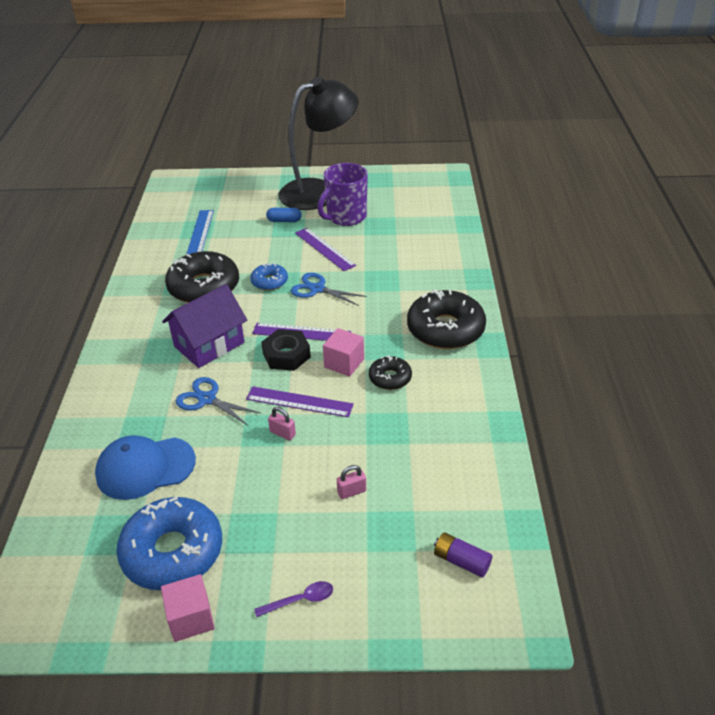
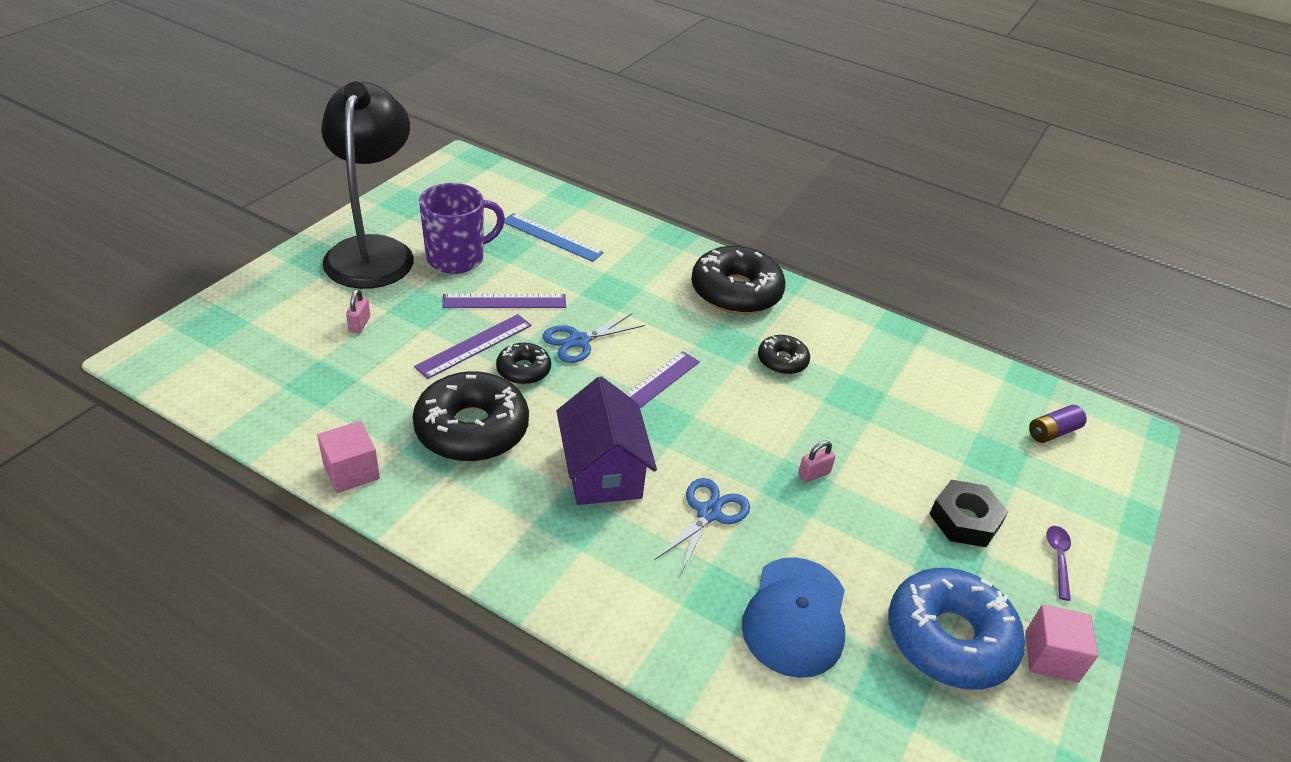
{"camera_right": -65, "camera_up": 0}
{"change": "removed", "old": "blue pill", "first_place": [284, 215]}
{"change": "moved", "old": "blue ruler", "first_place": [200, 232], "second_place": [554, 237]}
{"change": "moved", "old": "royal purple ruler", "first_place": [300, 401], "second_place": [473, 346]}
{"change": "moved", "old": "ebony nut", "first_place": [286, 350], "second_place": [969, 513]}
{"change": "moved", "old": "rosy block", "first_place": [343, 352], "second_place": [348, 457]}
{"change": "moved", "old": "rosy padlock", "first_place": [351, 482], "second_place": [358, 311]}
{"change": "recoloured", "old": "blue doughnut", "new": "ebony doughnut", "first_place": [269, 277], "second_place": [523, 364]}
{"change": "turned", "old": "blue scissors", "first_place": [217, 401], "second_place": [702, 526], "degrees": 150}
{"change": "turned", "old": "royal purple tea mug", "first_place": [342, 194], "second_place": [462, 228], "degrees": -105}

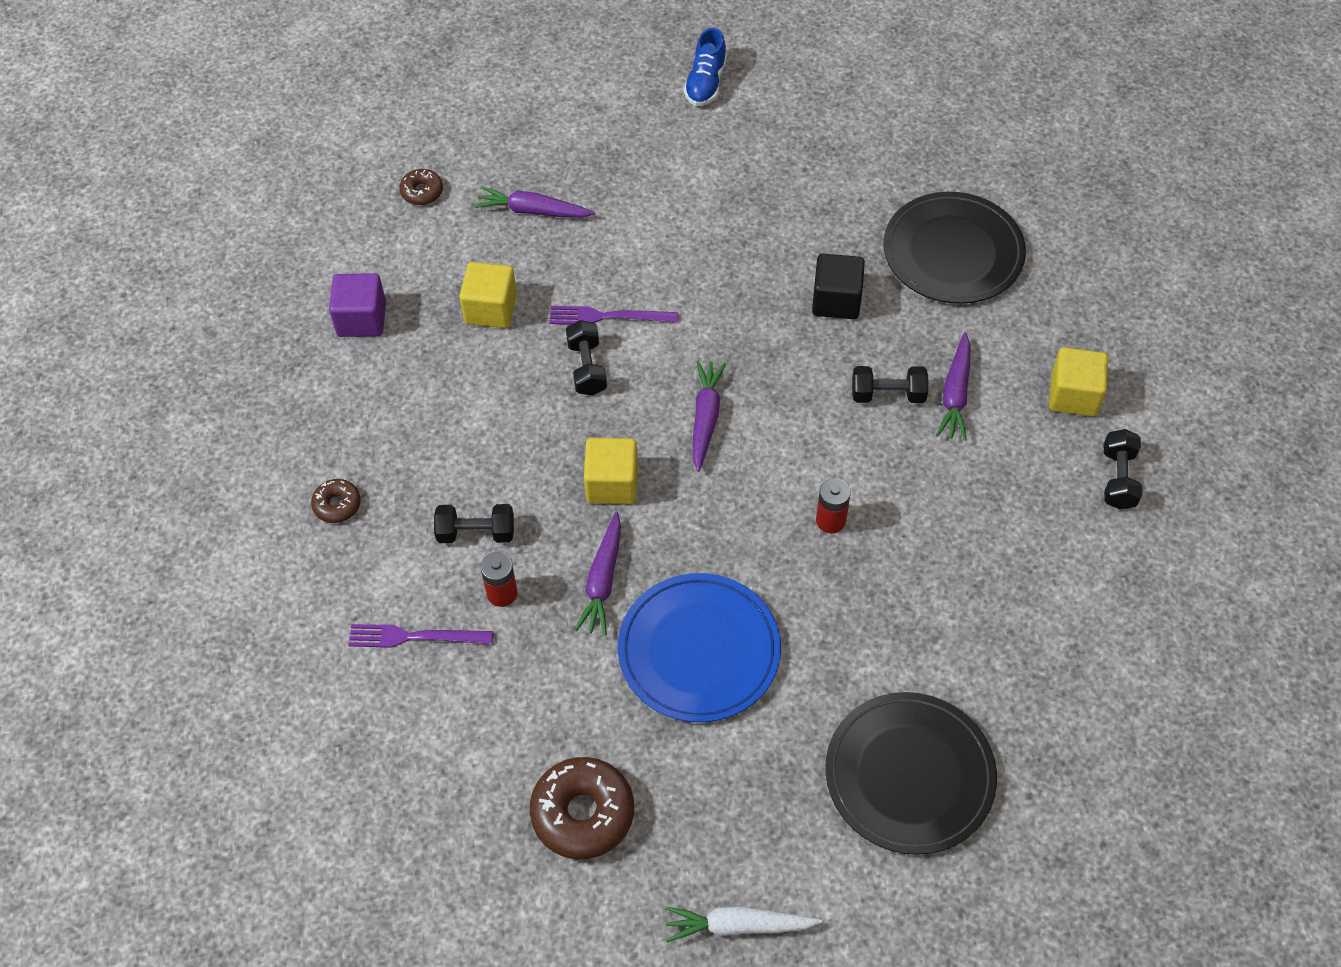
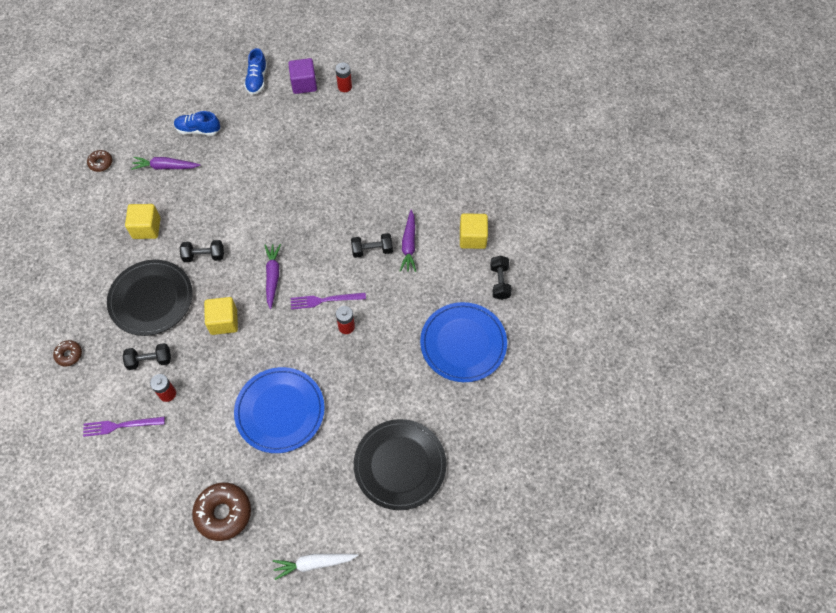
{"camera_right": -10, "camera_up": 5}
{"change": "removed", "old": "royal purple toy carrot", "first_place": [598, 573]}
{"change": "removed", "old": "ebony block", "first_place": [838, 286]}
{"change": "added", "new": "blue shoe", "second_place": [197, 123]}
{"change": "added", "new": "crimson AA battery", "second_place": [343, 77]}
{"change": "added", "new": "blue plate", "second_place": [463, 342]}
{"change": "moved", "old": "royal purple block", "first_place": [357, 305], "second_place": [302, 76]}
{"change": "moved", "old": "royal purple fork", "first_place": [613, 315], "second_place": [328, 301]}
{"change": "moved", "old": "ebony plate", "first_place": [955, 248], "second_place": [150, 298]}
{"change": "turned", "old": "ebony hand weight", "first_place": [586, 358], "second_place": [202, 251], "degrees": -75}

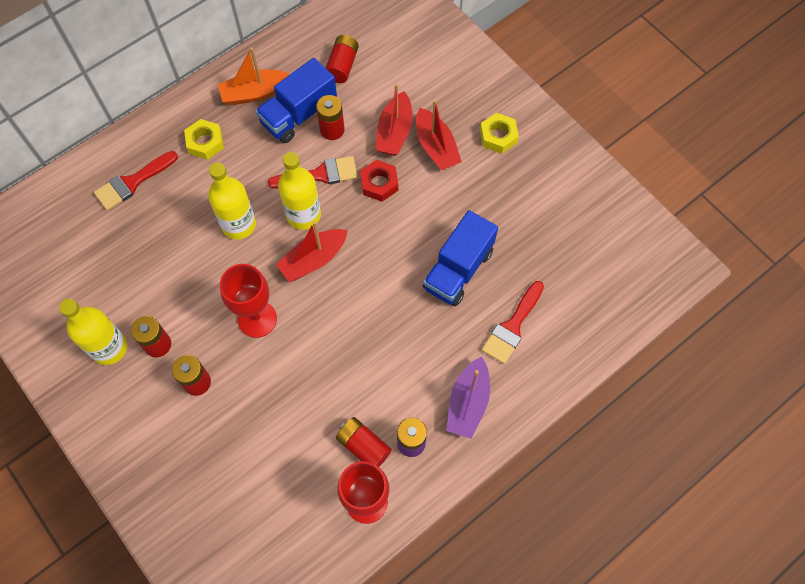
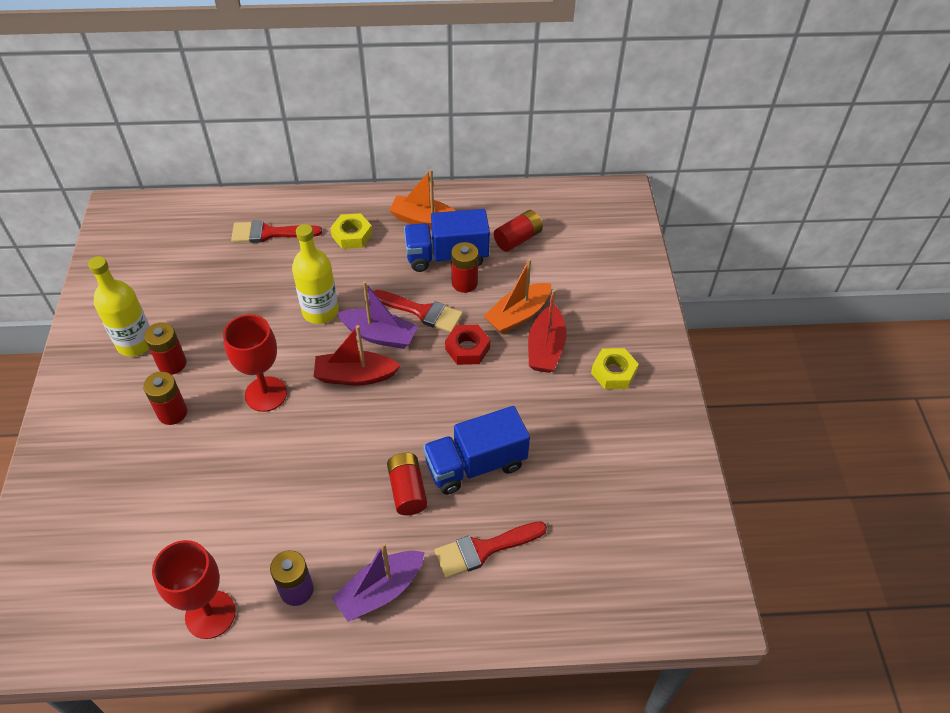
{"camera_right": 35, "camera_up": -15}
{"change": "moved", "old": "crimson AA battery", "first_place": [364, 442], "second_place": [407, 484]}
{"change": "replaced", "old": "bright yellow drink bottle", "new": "royal purple boat", "first_place": [299, 191], "second_place": [377, 315]}
{"change": "recoloured", "old": "crimson boat", "new": "bright orange boat", "first_place": [394, 120], "second_place": [517, 296]}

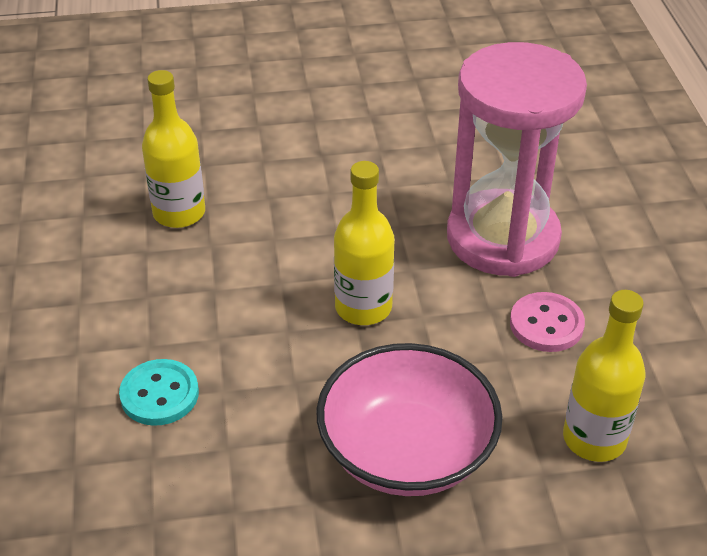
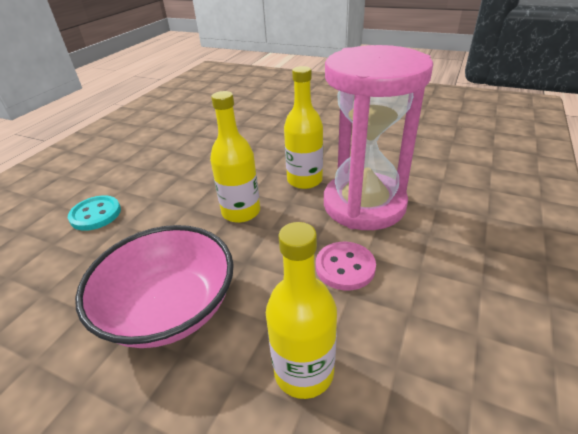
{"camera_right": 35, "camera_up": -5}
{"change": "moved", "old": "bright yellow drink bottle", "first_place": [173, 149], "second_place": [303, 127]}

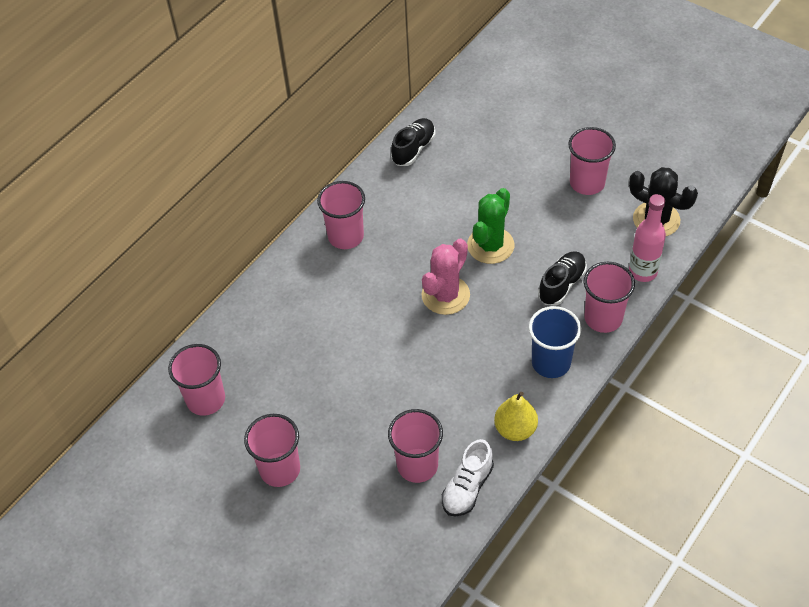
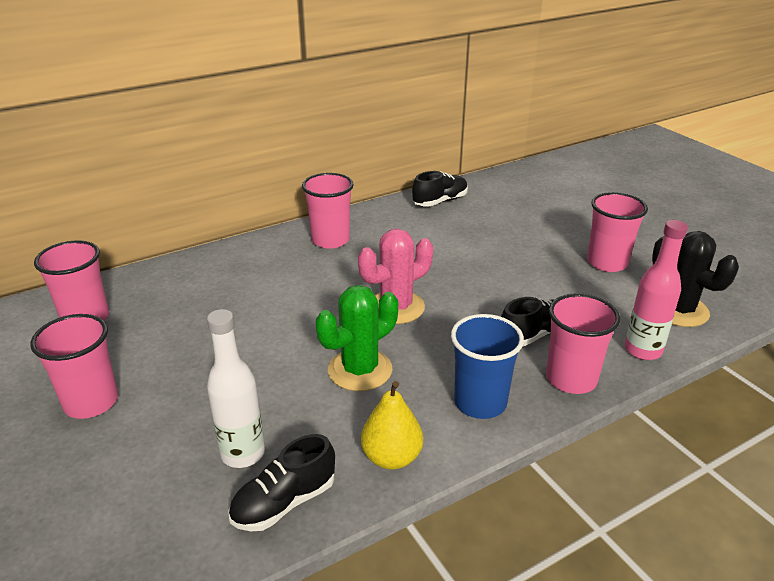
{"camera_right": 20, "camera_up": -20}
{"change": "moved", "old": "emerald prickly plant", "first_place": [490, 226], "second_place": [357, 338]}
{"change": "replaced", "old": "rosy tumbler", "new": "white drink bottle", "first_place": [415, 446], "second_place": [236, 388]}
{"change": "recoloured", "old": "white shoe", "new": "ebony shoe", "first_place": [468, 478], "second_place": [281, 482]}

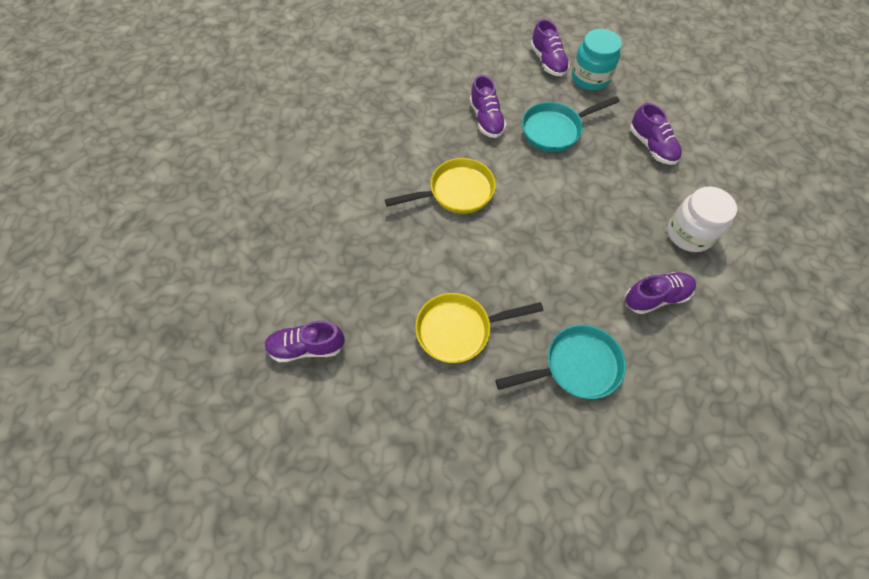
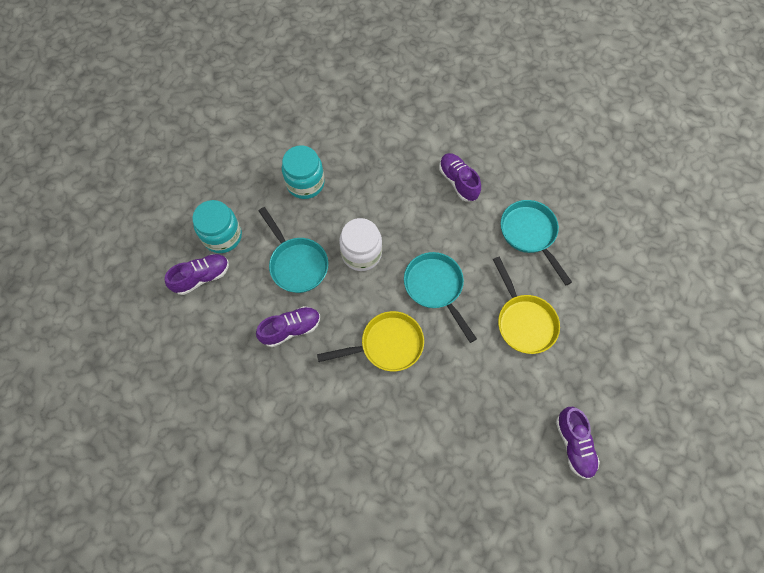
{"camera_right": -100, "camera_up": 5}
{"change": "added", "new": "turquoise pan", "second_place": [440, 297]}
{"change": "moved", "old": "white preserve jar", "first_place": [702, 219], "second_place": [360, 244]}
{"change": "replaced", "old": "royal purple shoe", "new": "turquoise preserve jar", "first_place": [656, 134], "second_place": [303, 172]}
{"change": "turned", "old": "bright yellow pan", "first_place": [440, 186], "second_place": [370, 341], "degrees": 105}

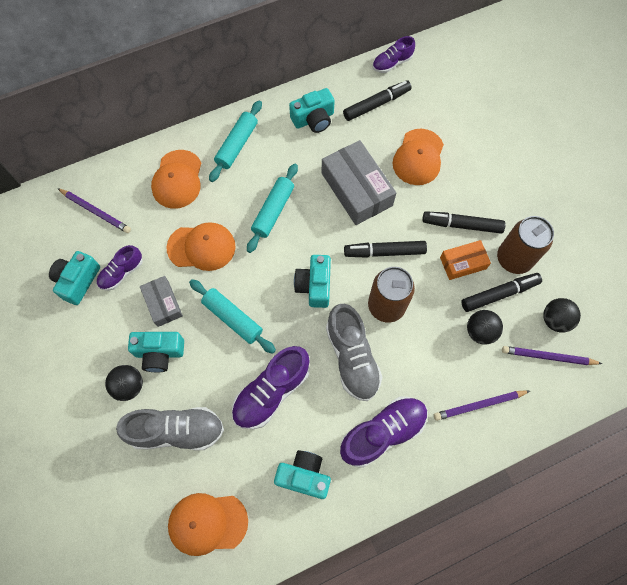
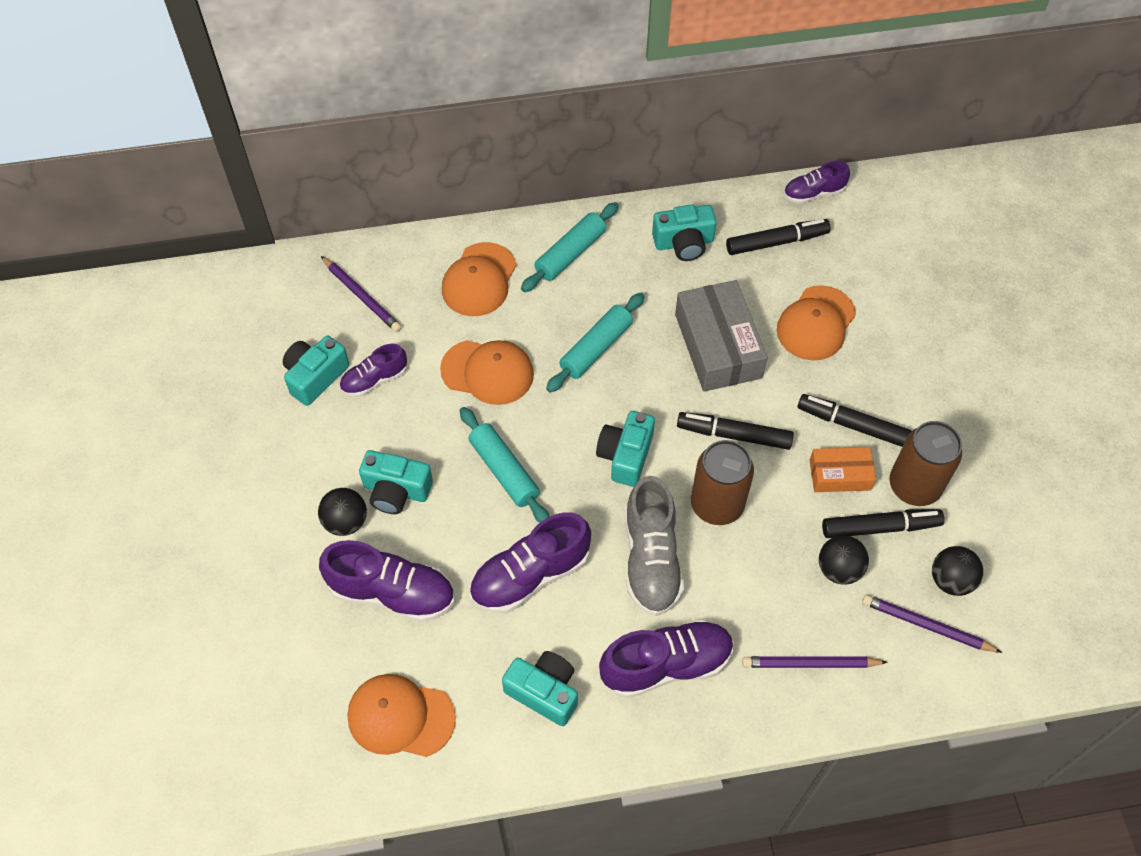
{"camera_right": 15, "camera_up": -10}
{"change": "removed", "old": "gray box", "first_place": [161, 301]}
{"change": "recoloured", "old": "gray shoe", "new": "royal purple shoe", "first_place": [170, 428], "second_place": [387, 581]}

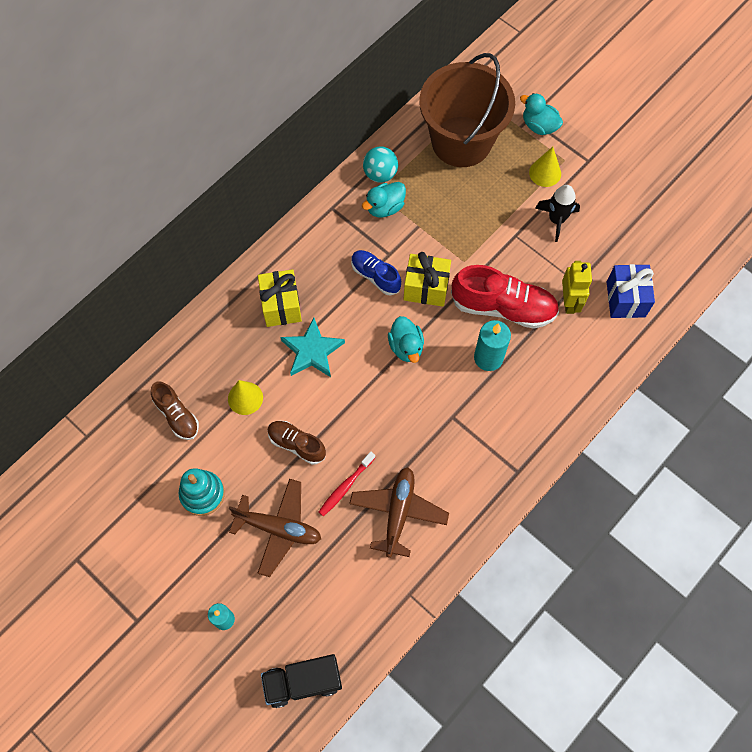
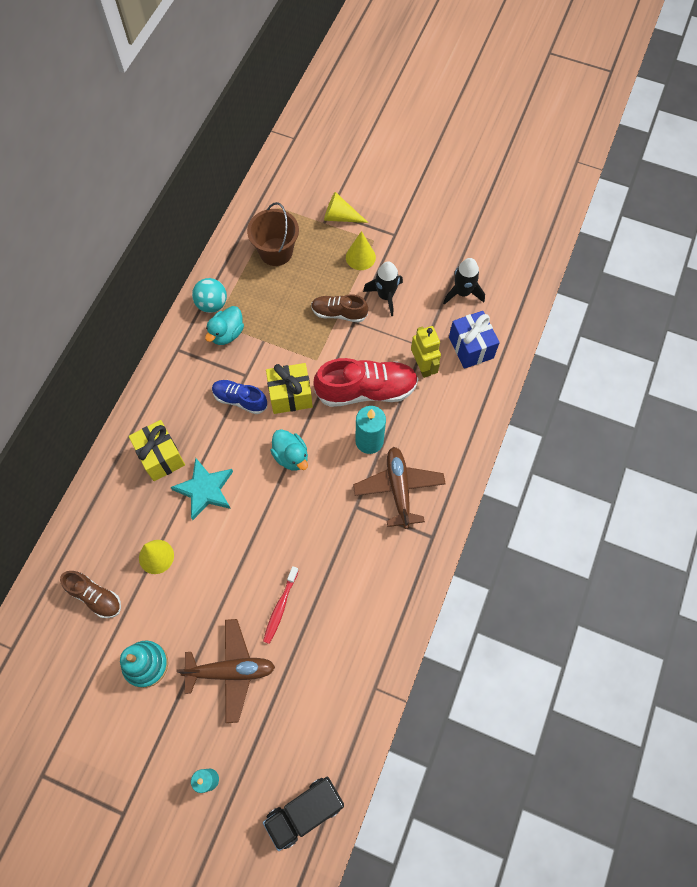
{"camera_right": -20, "camera_up": 0}
{"change": "added", "new": "ebony rocket", "second_place": [464, 281]}
{"change": "moved", "old": "russet shoe", "first_place": [297, 443], "second_place": [339, 308]}
{"change": "moved", "old": "russet toy plane", "first_place": [399, 512], "second_place": [399, 488]}
{"change": "replaced", "old": "turquoise duck", "new": "bright yellow cone shape", "first_place": [541, 114], "second_place": [346, 207]}
{"change": "resized", "old": "russet bucket", "first_place": [467, 110], "second_place": [273, 234], "factor": 0.58}

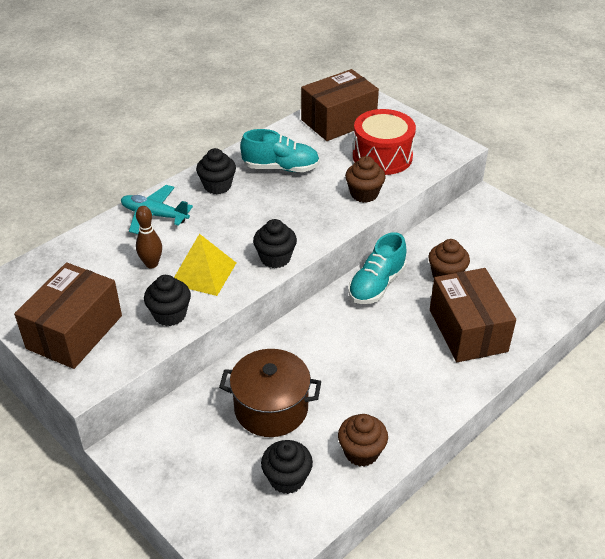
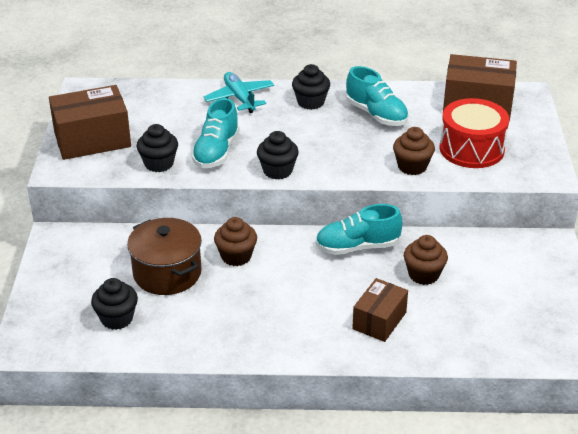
{"camera_right": 45, "camera_up": -5}
{"change": "removed", "old": "russet skittle", "first_place": [149, 237]}
{"change": "moved", "old": "russet muffin", "first_place": [363, 440], "second_place": [235, 241]}
{"change": "replaced", "old": "bright yellow pyramid", "new": "turquoise shoe", "first_place": [205, 265], "second_place": [215, 133]}
{"change": "resized", "old": "russet box", "first_place": [473, 315], "second_place": [380, 310], "factor": 0.62}

